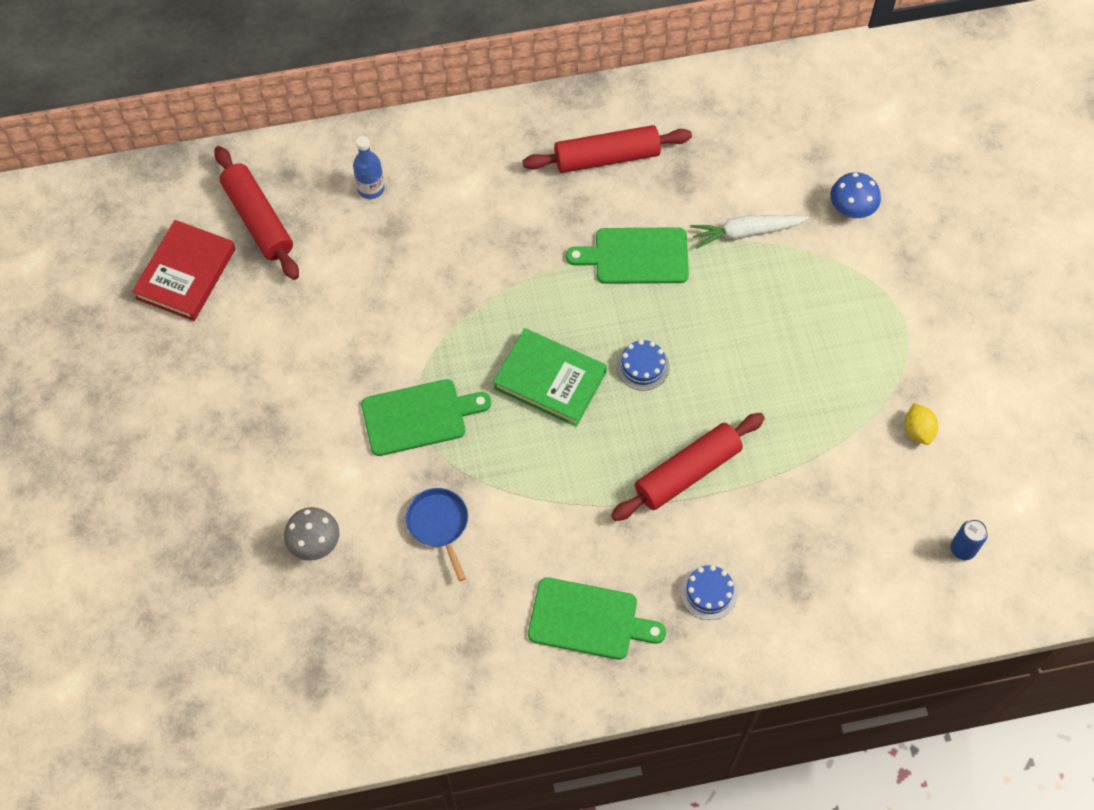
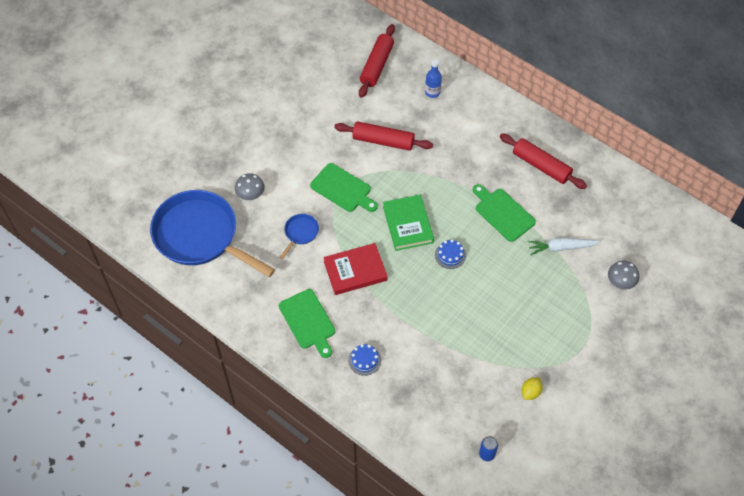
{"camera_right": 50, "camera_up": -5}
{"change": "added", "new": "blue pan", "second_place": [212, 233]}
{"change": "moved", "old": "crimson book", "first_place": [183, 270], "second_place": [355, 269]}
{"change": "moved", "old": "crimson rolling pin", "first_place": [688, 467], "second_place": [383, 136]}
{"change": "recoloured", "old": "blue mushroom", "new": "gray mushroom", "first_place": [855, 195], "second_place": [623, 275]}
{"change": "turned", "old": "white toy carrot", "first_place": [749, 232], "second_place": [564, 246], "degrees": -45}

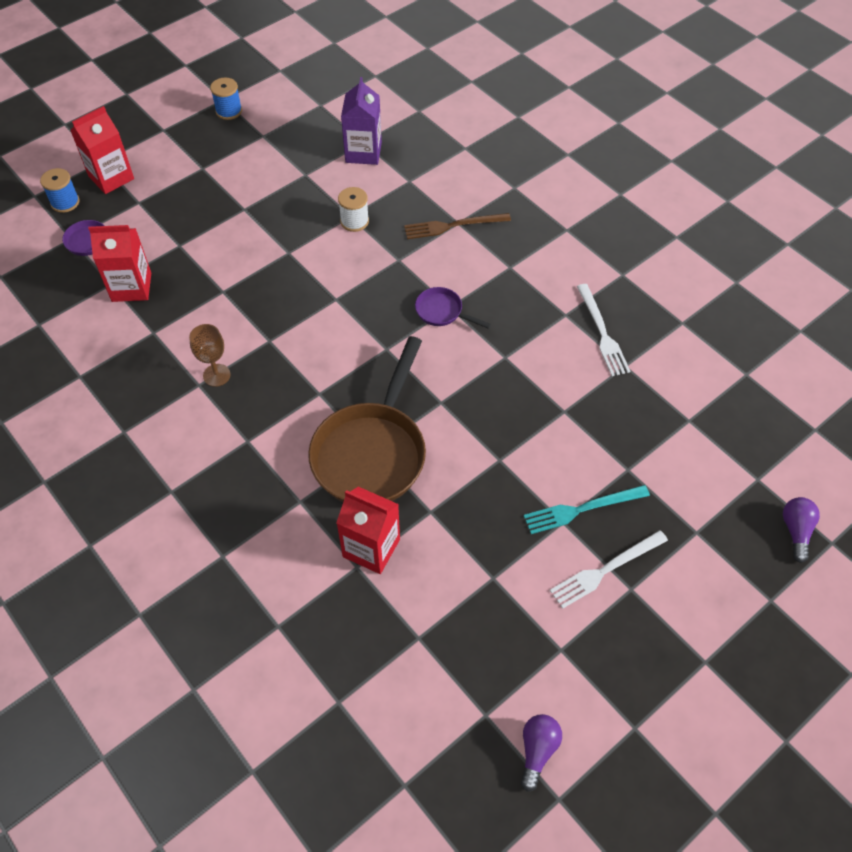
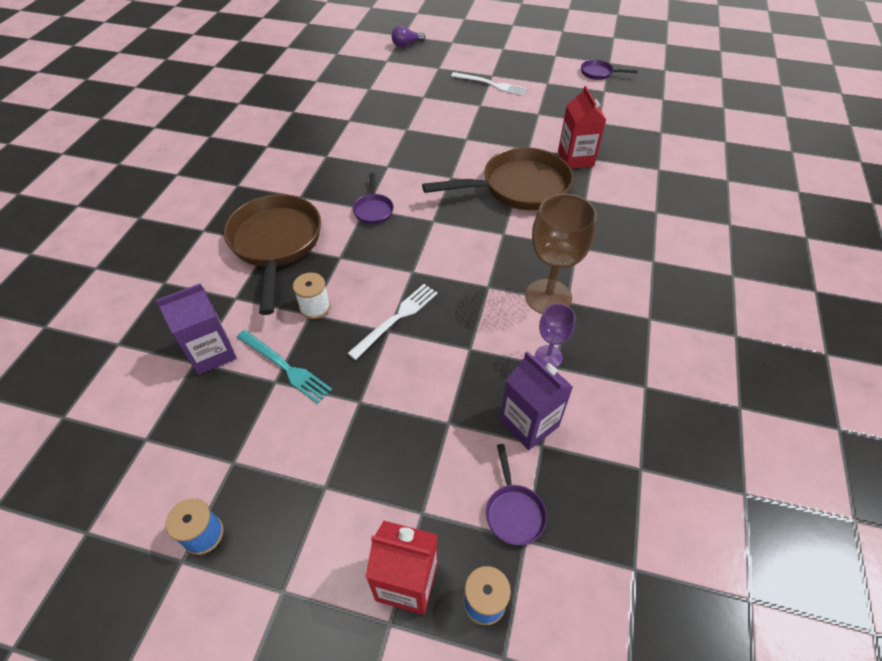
{"camera_right": -125, "camera_up": -5}
{"change": "added", "new": "royal purple wine glass", "second_place": [555, 336]}
{"change": "moved", "old": "turquoise fork", "first_place": [587, 509], "second_place": [284, 367]}
{"change": "moved", "old": "white fork", "first_place": [603, 330], "second_place": [392, 322]}
{"change": "replaced", "old": "russet fork", "new": "russet pan", "first_place": [457, 226], "second_place": [272, 254]}
{"change": "replaced", "old": "royal purple lightbulb", "new": "royal purple pan", "first_place": [541, 752], "second_place": [609, 70]}
{"change": "recoloured", "old": "crimson milk carton", "new": "royal purple milk carton", "first_place": [119, 263], "second_place": [536, 400]}
{"change": "resized", "old": "russet wine glass", "first_place": [210, 355], "second_place": [561, 253], "factor": 1.82}

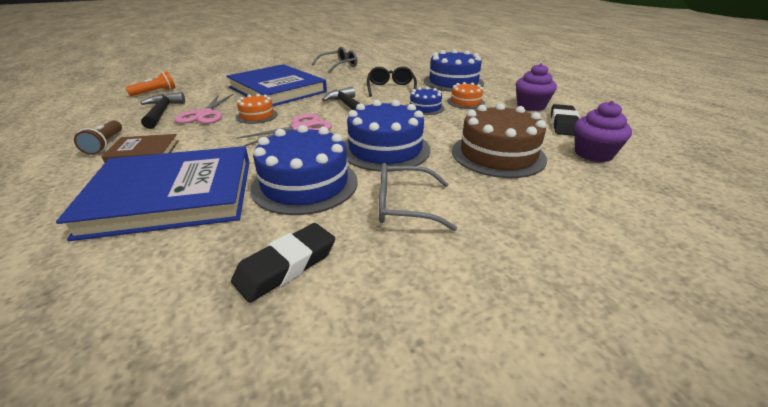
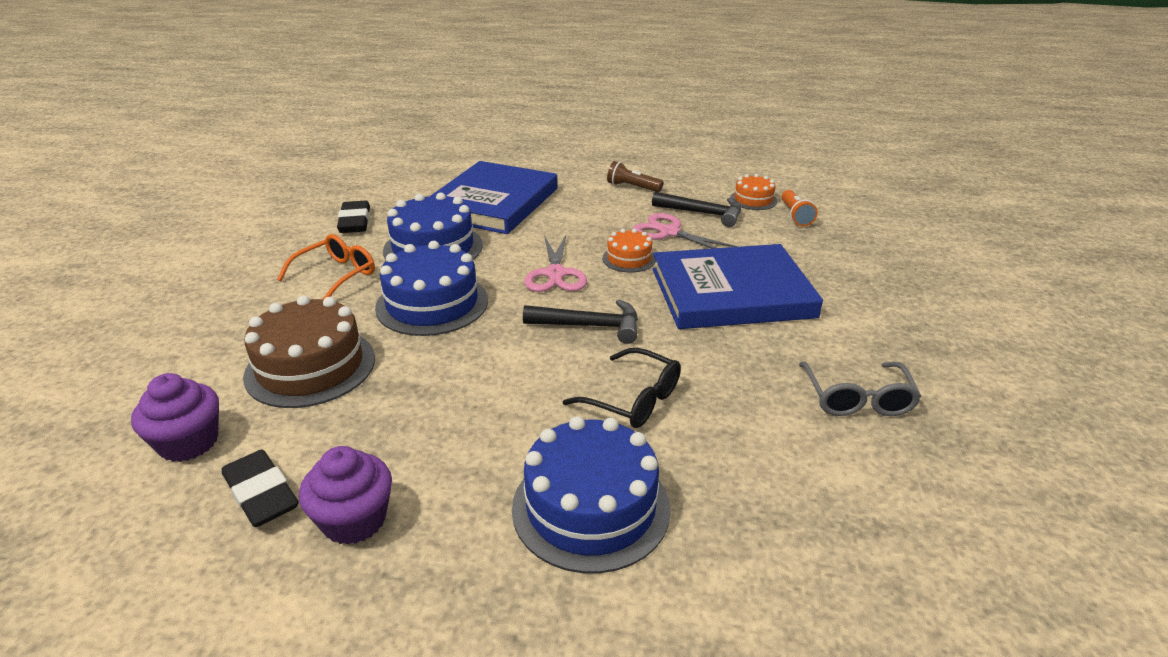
{"camera_right": 125, "camera_up": 0}
{"change": "removed", "old": "russet book", "first_place": [140, 148]}
{"change": "removed", "old": "blue layer cake", "first_place": [425, 101]}
{"change": "moved", "old": "bright orange layer cake", "first_place": [466, 95], "second_place": [754, 192]}
{"change": "recoloured", "old": "gray spectacles", "new": "bright orange spectacles", "first_place": [418, 197], "second_place": [326, 267]}

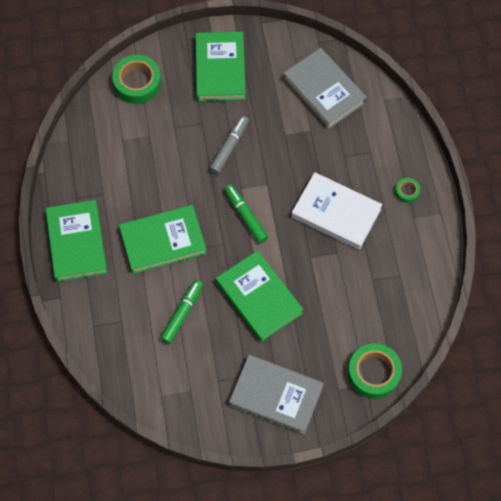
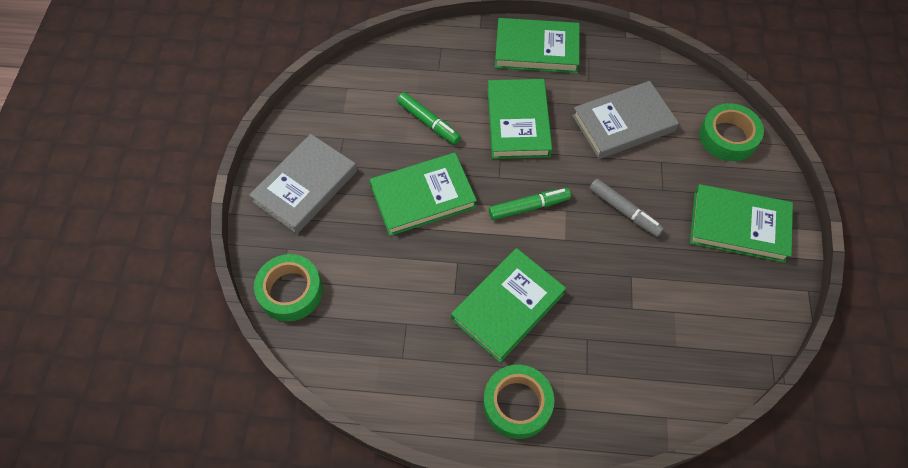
{"camera_right": 105, "camera_up": -5}
{"change": "moved", "old": "gray book", "first_place": [325, 88], "second_place": [625, 120]}
{"change": "recoloured", "old": "white book", "new": "emerald book", "first_place": [336, 211], "second_place": [508, 305]}
{"change": "resized", "old": "emerald sticky tape", "first_place": [407, 190], "second_place": [518, 401], "factor": 2.04}

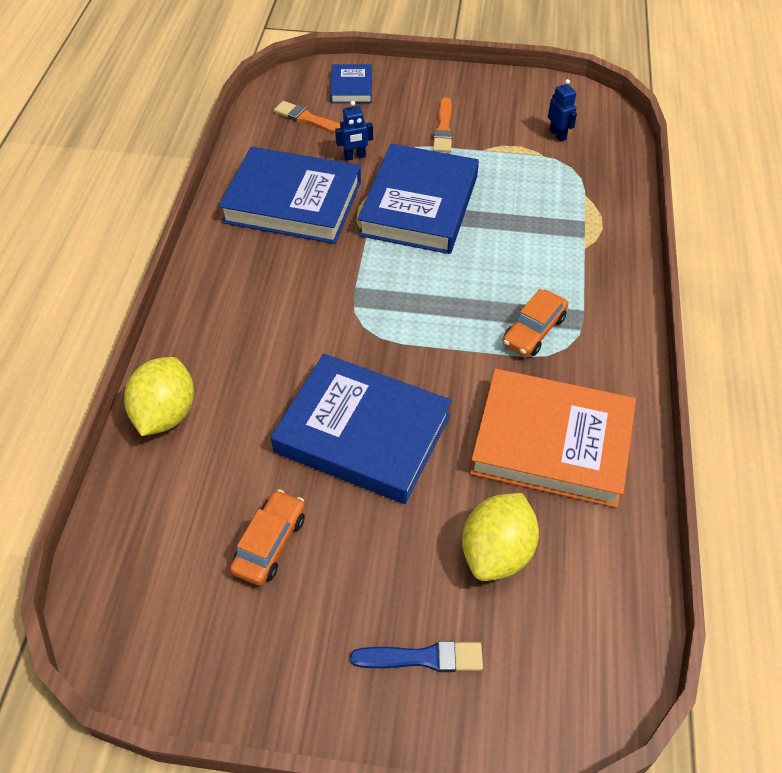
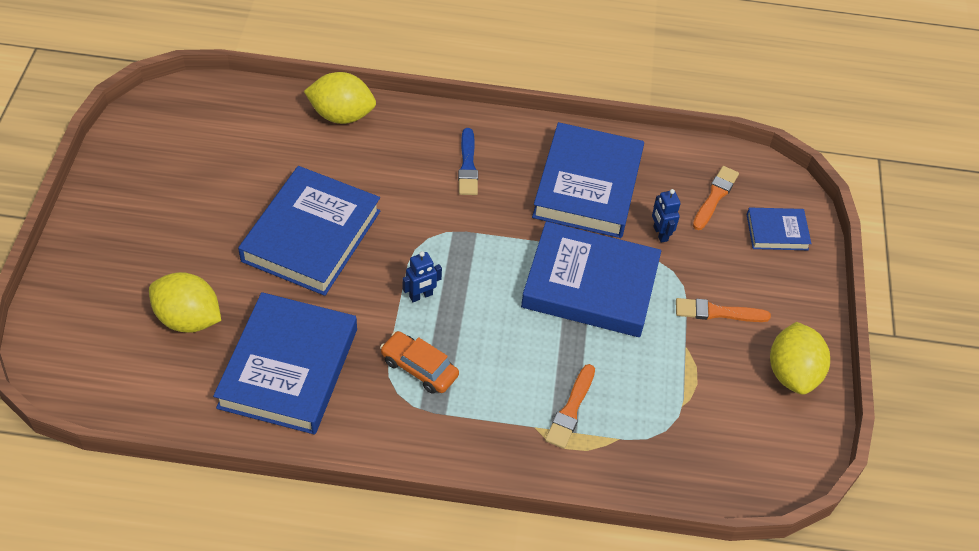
{"camera_right": 85, "camera_up": 0}
{"change": "removed", "old": "bright orange toy car", "first_place": [267, 538]}
{"change": "added", "new": "bright orange paintbrush", "second_place": [570, 406]}
{"change": "added", "new": "bright yellow lemon", "second_place": [800, 358]}
{"change": "moved", "old": "blue paintbrush", "first_place": [416, 656], "second_place": [468, 161]}
{"change": "moved", "old": "blue robot figure", "first_place": [562, 110], "second_place": [422, 276]}
{"change": "recoloured", "old": "bright orange book", "new": "blue book", "first_place": [553, 438], "second_place": [285, 363]}

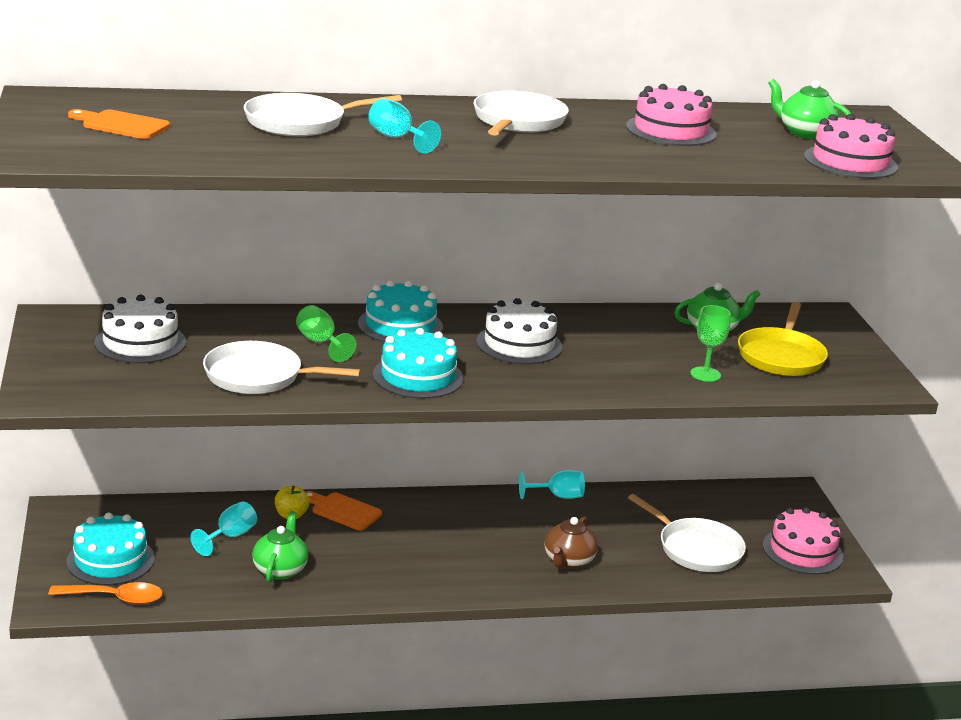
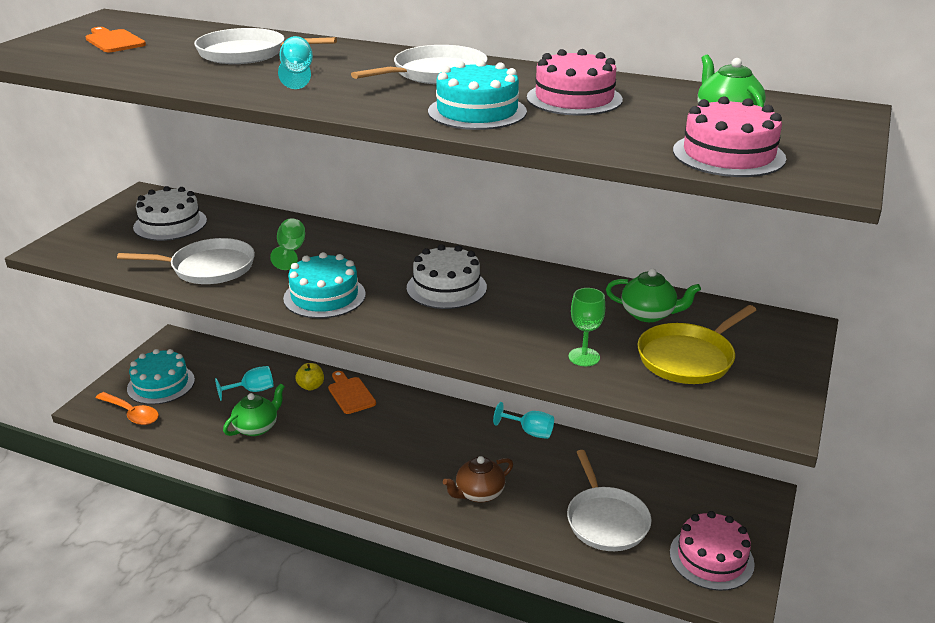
{"camera_right": 35, "camera_up": 5}
{"change": "moved", "old": "turquoise layer cake", "first_place": [400, 311], "second_place": [477, 95]}
{"change": "turned", "old": "white pan", "first_place": [282, 367], "second_place": [186, 261], "degrees": 135}

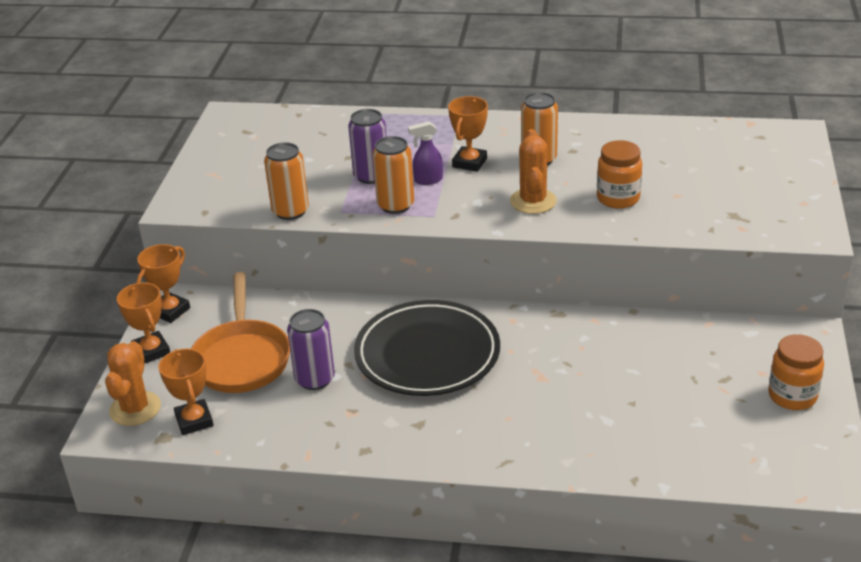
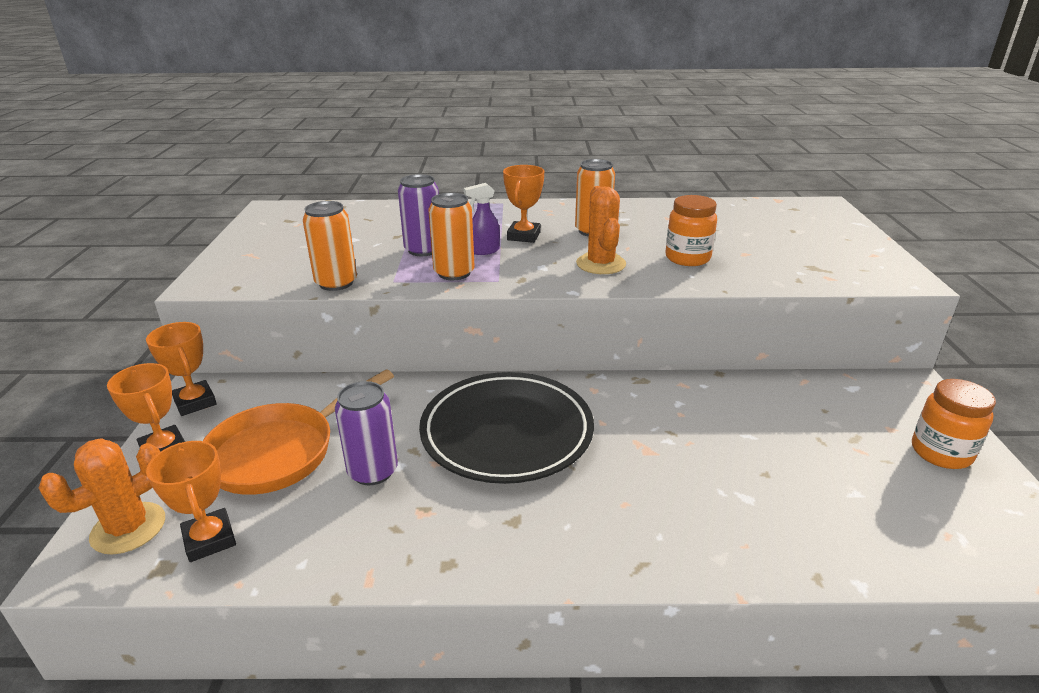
{"camera_right": -10, "camera_up": -5}
{"change": "turned", "old": "bright orange prickly plant", "first_place": [133, 383], "second_place": [102, 496], "degrees": 45}
{"change": "turned", "old": "bright orange prize cup", "first_place": [163, 283], "second_place": [181, 369], "degrees": -60}
{"change": "turned", "old": "bright orange pan", "first_place": [240, 332], "second_place": [298, 432], "degrees": 60}

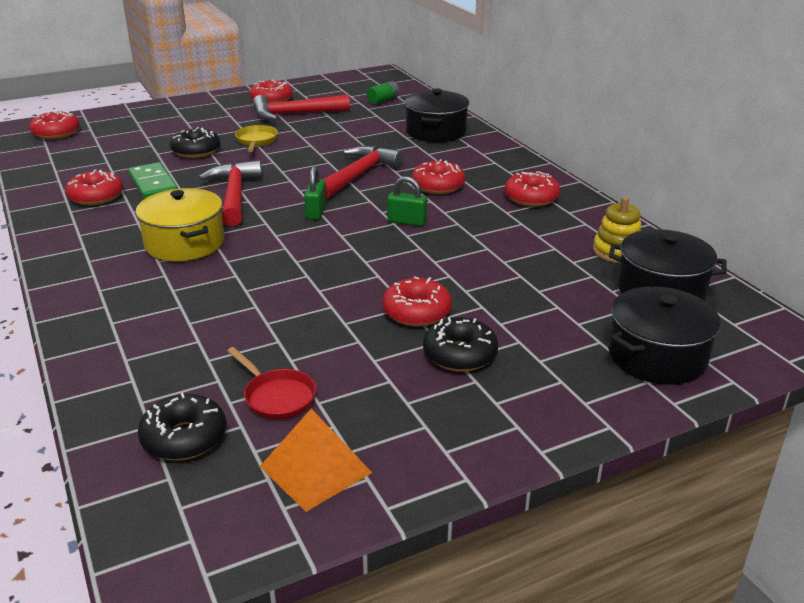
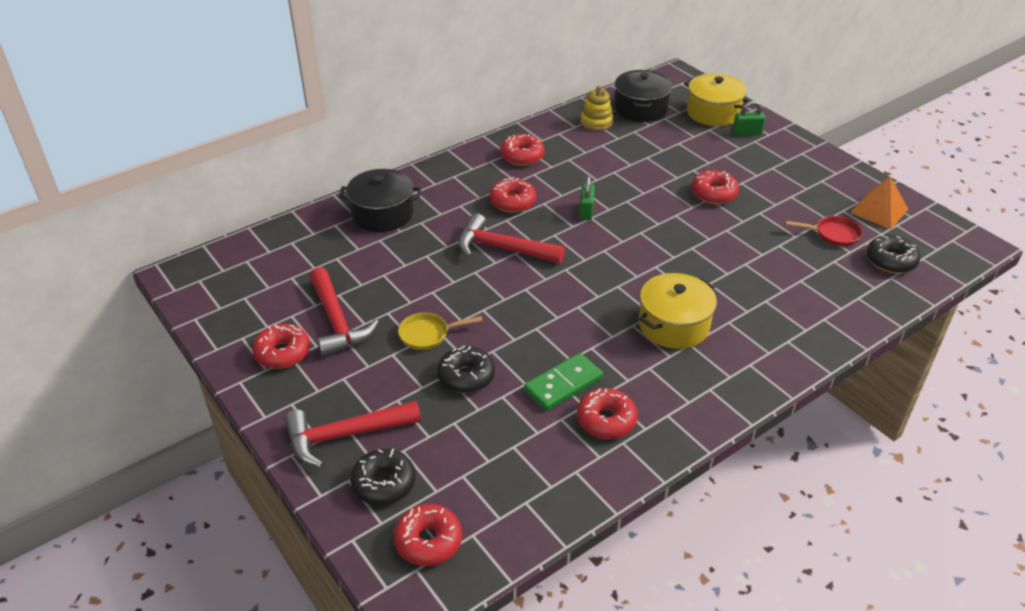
{"camera_right": -100, "camera_up": 10}
{"change": "removed", "old": "emerald AA battery", "first_place": [382, 93]}
{"change": "moved", "old": "crimson claw hammer", "first_place": [230, 193], "second_place": [353, 434]}
{"change": "moved", "old": "emerald padlock", "first_place": [315, 193], "second_place": [749, 118]}
{"change": "moved", "old": "ebony doughnut", "first_place": [460, 344], "second_place": [382, 477]}
{"change": "recoloured", "old": "ebony stockpot", "new": "bright yellow stockpot", "first_place": [664, 335], "second_place": [716, 100]}
{"change": "turned", "old": "crimson pan", "first_place": [271, 383], "second_place": [823, 231], "degrees": 60}

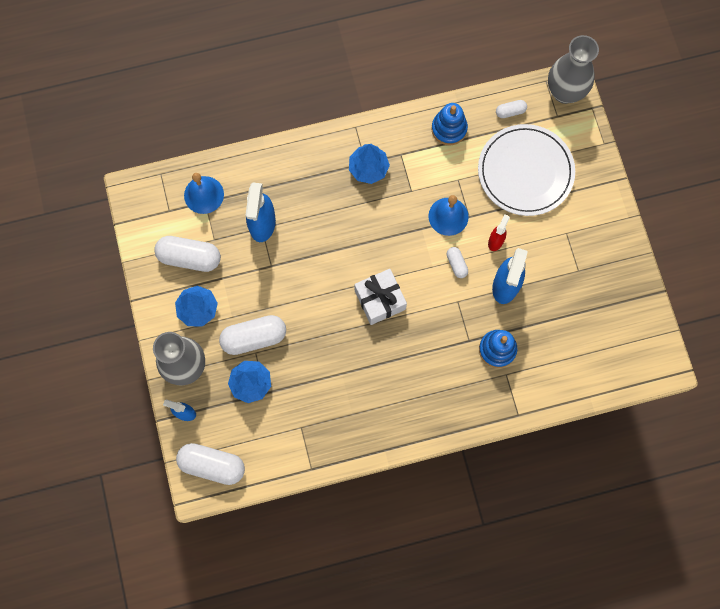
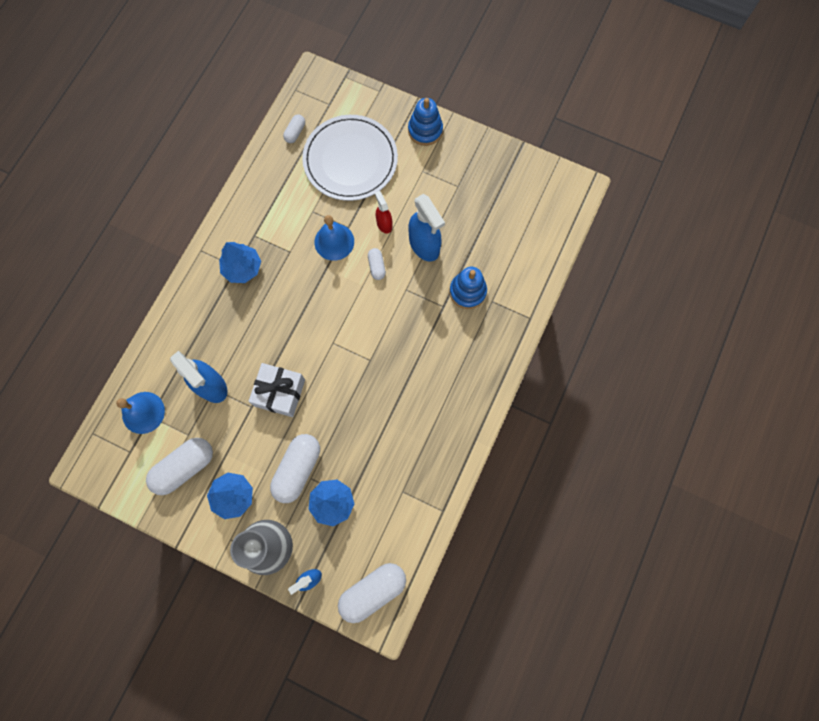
{"camera_right": -50, "camera_up": 0}
{"change": "removed", "old": "gray flower vase", "first_place": [573, 69]}
{"change": "moved", "old": "white gift", "first_place": [380, 297], "second_place": [277, 390]}
{"change": "moved", "old": "blue ring stacker", "first_place": [449, 124], "second_place": [425, 122]}
{"change": "turned", "old": "white pill", "first_place": [457, 262], "second_place": [377, 264], "degrees": 60}

